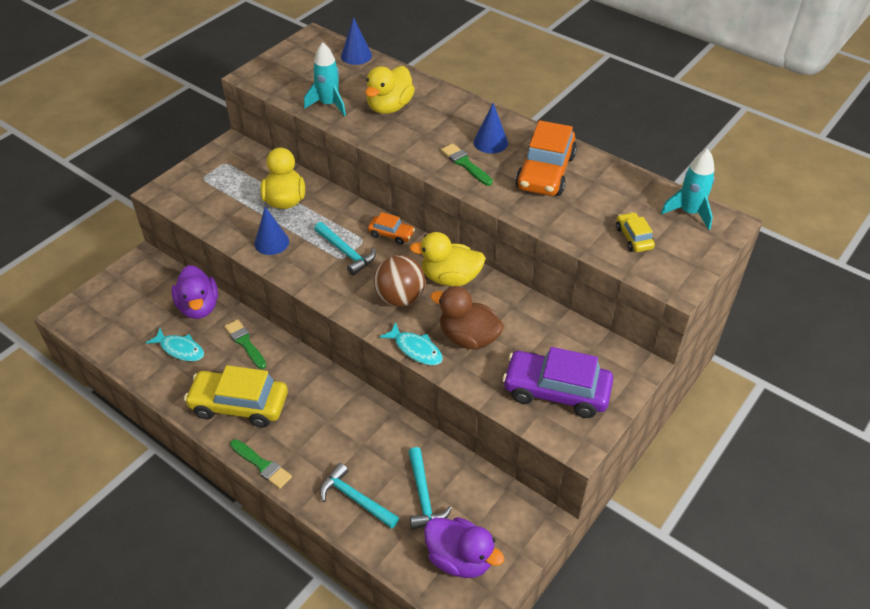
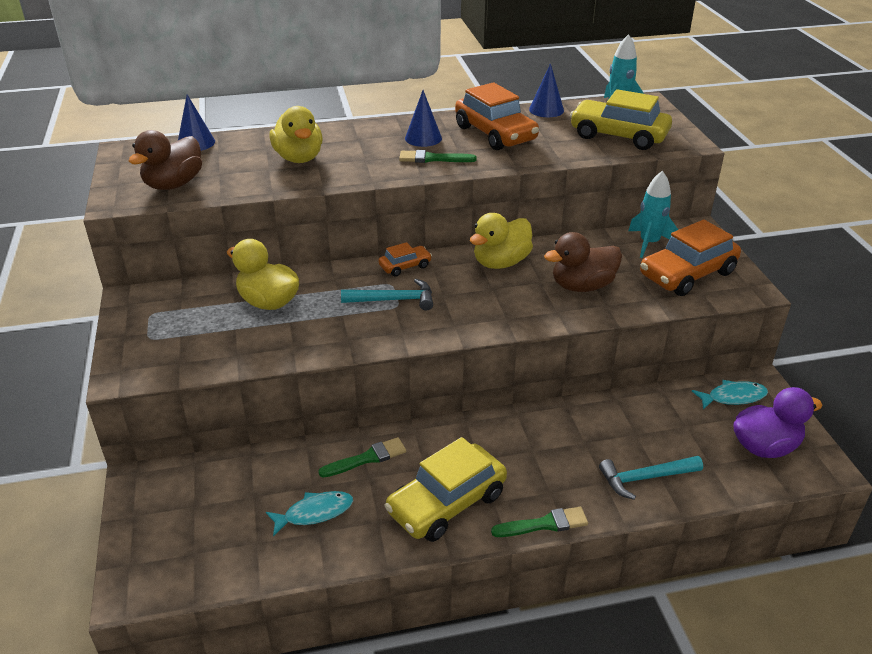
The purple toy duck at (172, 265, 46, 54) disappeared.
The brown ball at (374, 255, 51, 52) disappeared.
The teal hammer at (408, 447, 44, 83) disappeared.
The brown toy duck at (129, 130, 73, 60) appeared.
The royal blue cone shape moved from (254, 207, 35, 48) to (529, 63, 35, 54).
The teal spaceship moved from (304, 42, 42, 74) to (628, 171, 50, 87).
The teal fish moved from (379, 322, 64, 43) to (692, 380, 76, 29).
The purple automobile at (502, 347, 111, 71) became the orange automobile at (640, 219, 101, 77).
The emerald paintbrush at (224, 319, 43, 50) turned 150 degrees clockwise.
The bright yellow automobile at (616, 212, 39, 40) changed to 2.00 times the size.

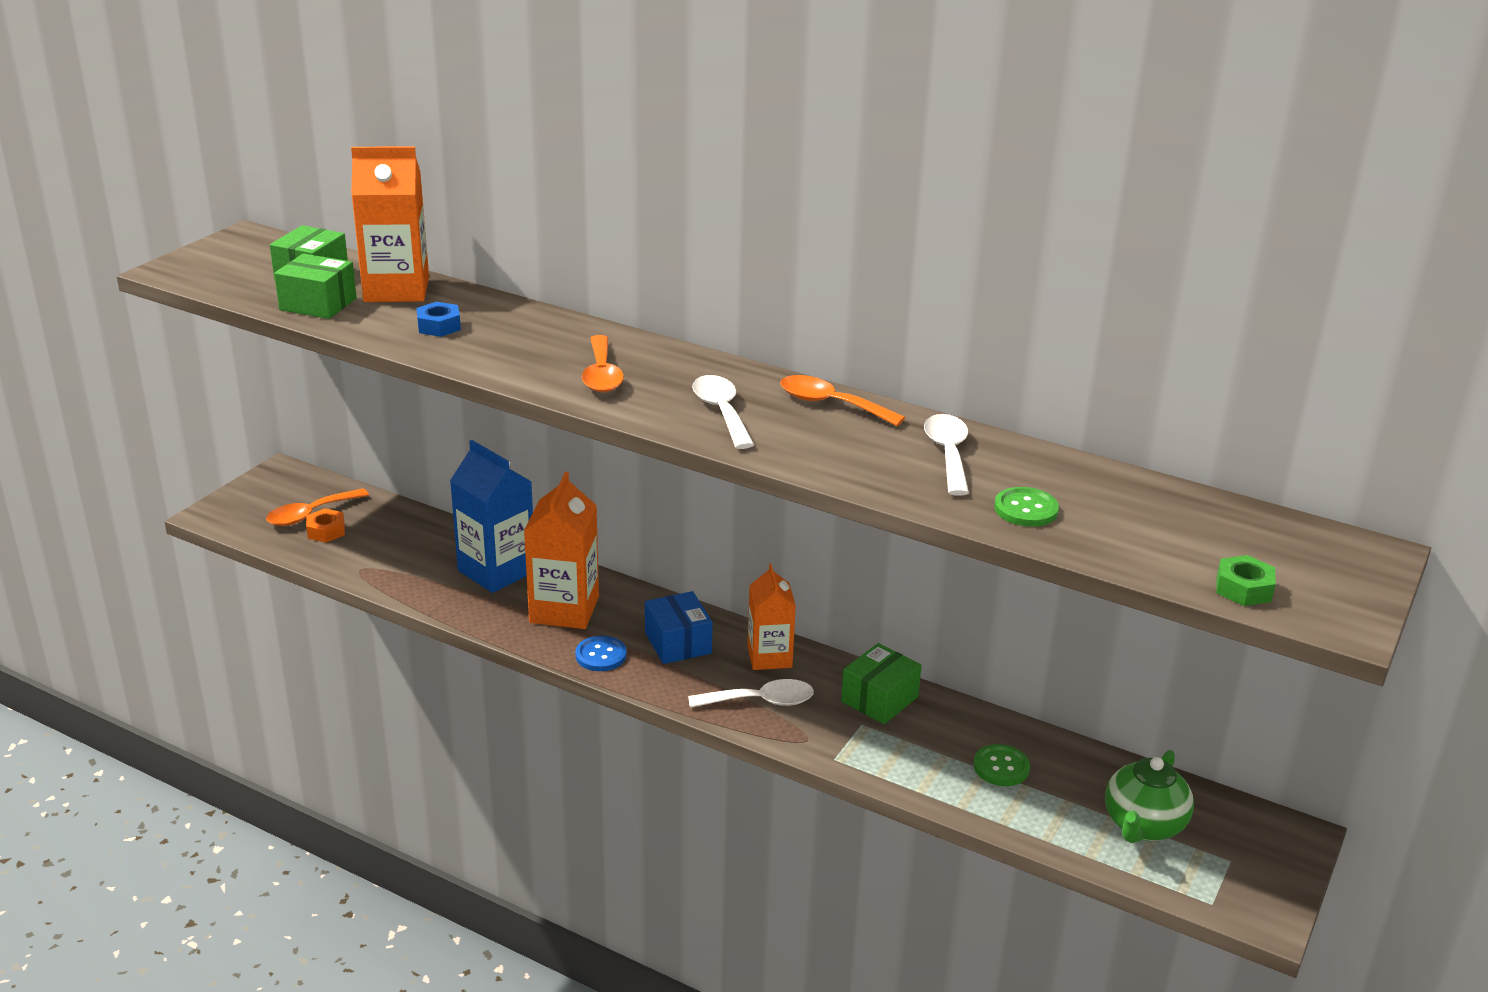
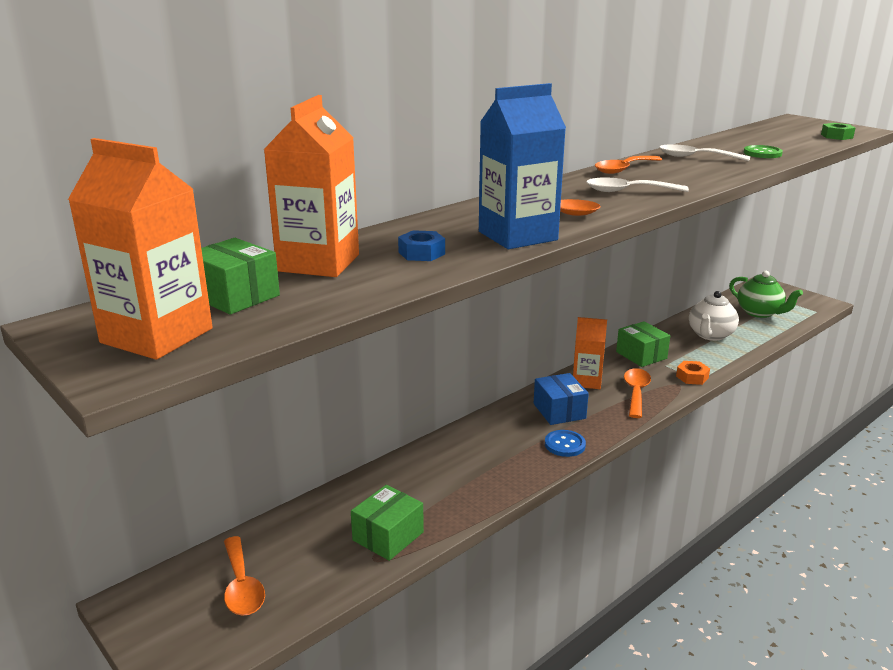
The emerald package moved from (274, 254, 83, 65) to (351, 485, 73, 76).
The orange nut moved from (306, 509, 39, 34) to (676, 361, 34, 24).
The royal blue carton moved from (450, 440, 83, 153) to (479, 83, 87, 166).
The orange carton moved from (524, 472, 75, 157) to (68, 138, 144, 222).
The emerald shirt button at (974, 744, 56, 42) was replaced by the white teapot at (689, 291, 50, 50).
The white spoon at (688, 679, 126, 29) became the orange spoon at (624, 368, 27, 50).
The royal blue package at (645, 591, 67, 73) turned 75 degrees clockwise.

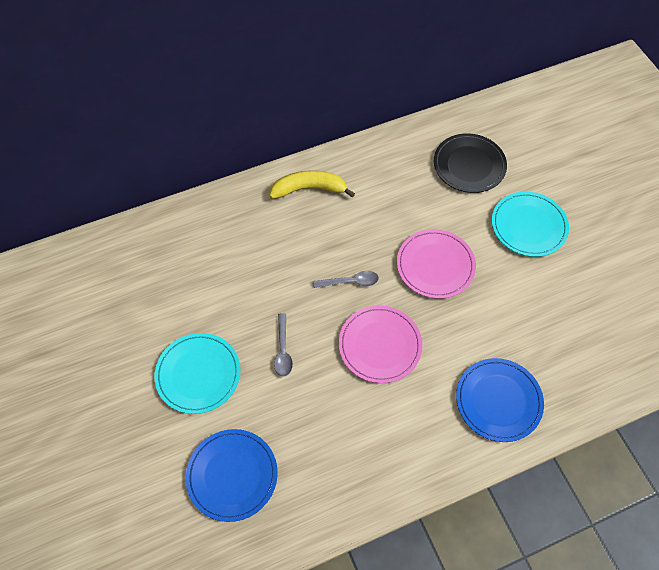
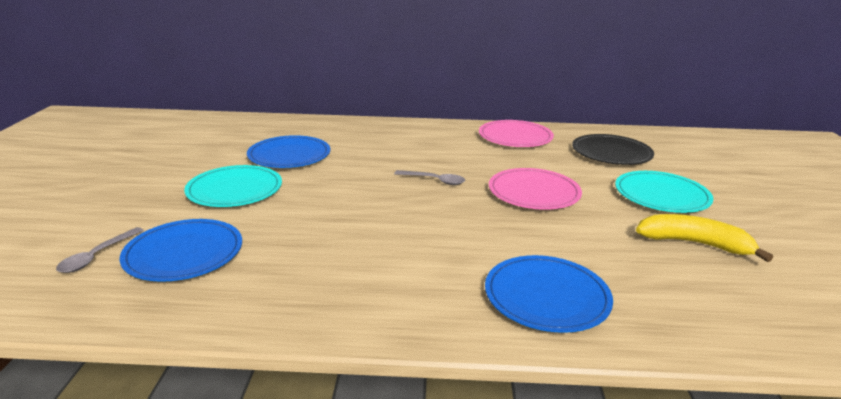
The royal blue flat dish at (247, 135, 83, 33) appeared.
The bright yellow banana moved from (269, 170, 86, 29) to (636, 214, 137, 48).
The gray spoon moved from (274, 313, 19, 64) to (56, 227, 88, 46).
The rose-pink flat dish moved from (339, 305, 84, 78) to (479, 120, 75, 27).

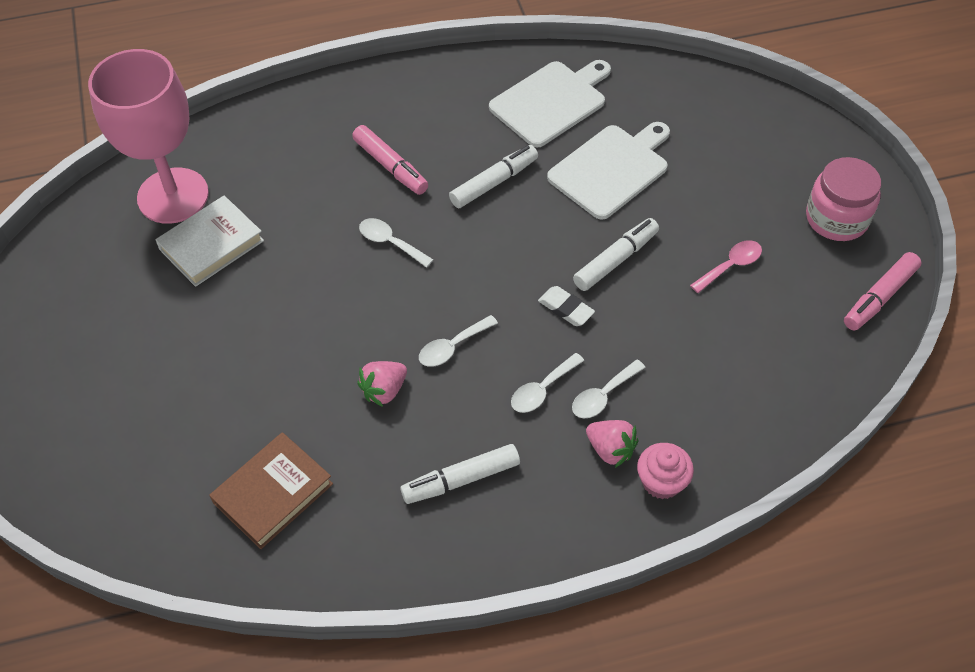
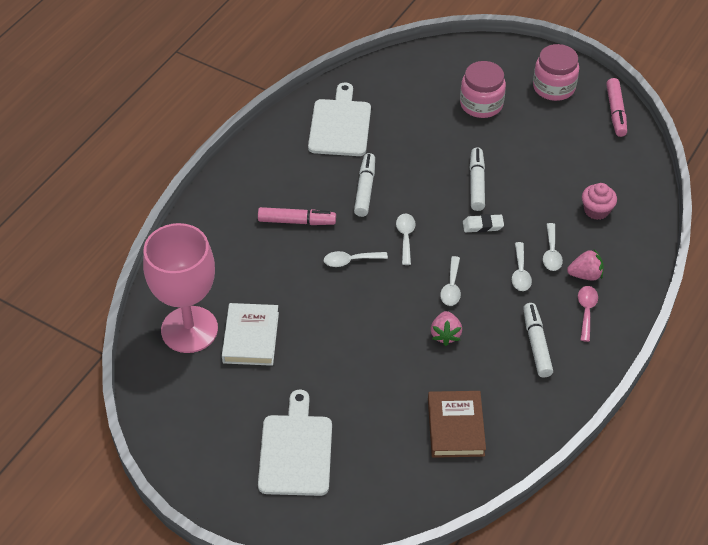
The white spoon at (396, 213, 20, 52) appeared.
The rose-pink preserve jar at (460, 61, 46, 57) appeared.
The white chopping board moved from (547, 122, 123, 98) to (258, 389, 74, 107).
The rose-pink fairy cake moved from (637, 443, 57, 56) to (582, 183, 35, 37).
The rose-pink spoon moved from (690, 240, 72, 53) to (578, 286, 20, 56).
The white felt pen at (400, 444, 120, 60) turned 150 degrees clockwise.

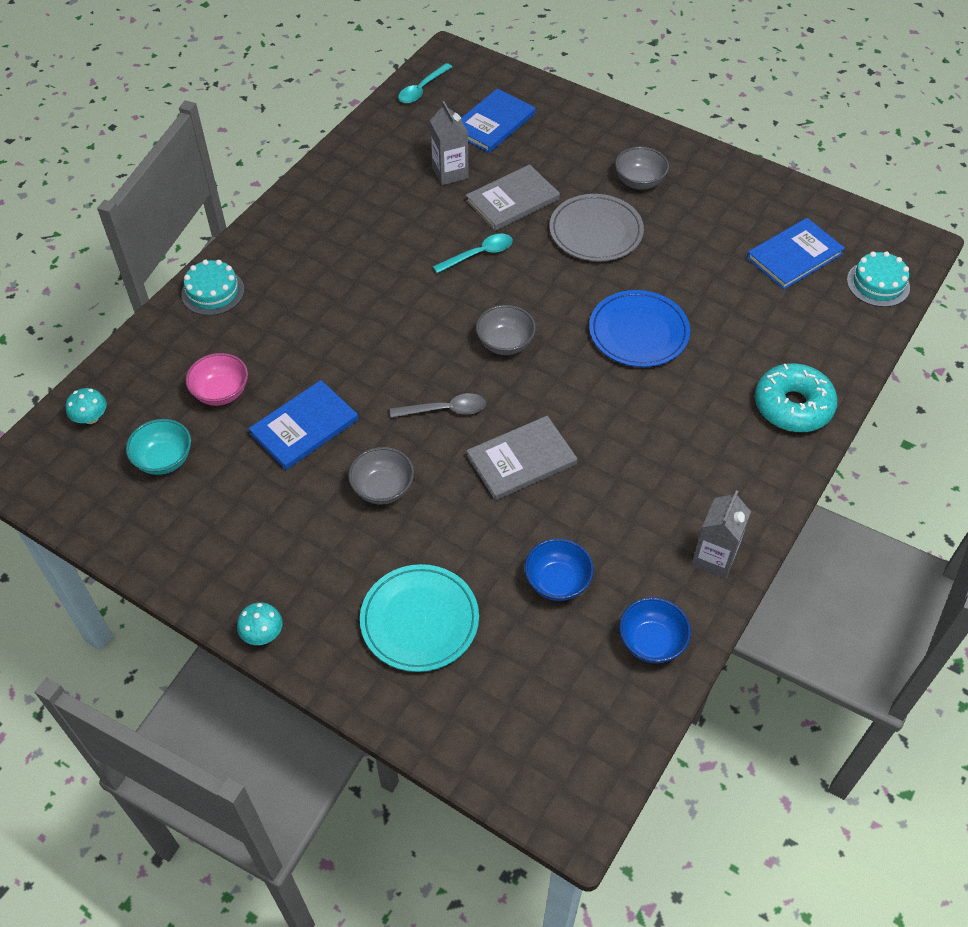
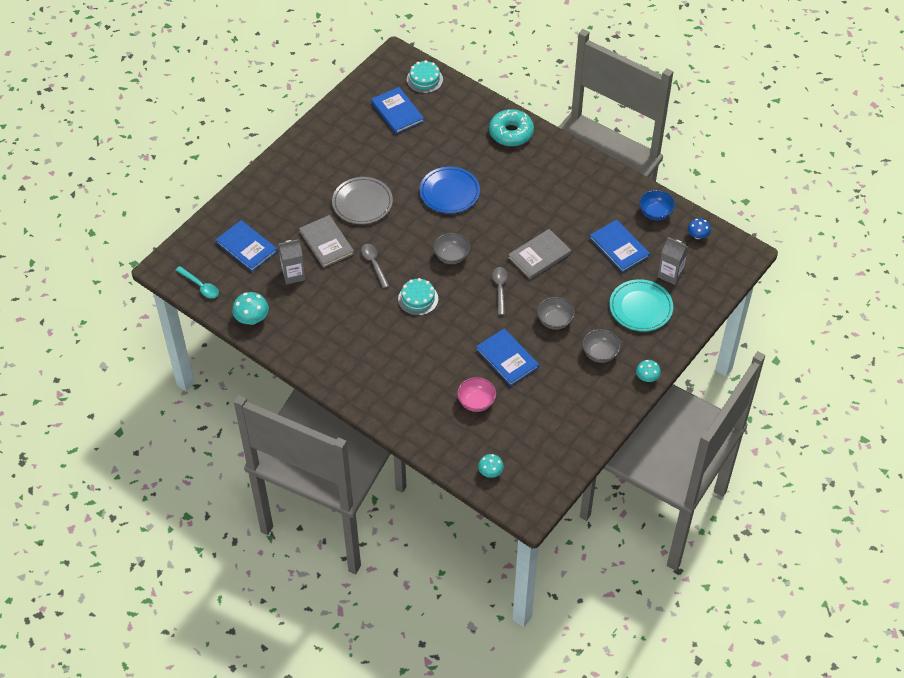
The teal bowl at (126, 419, 65, 56) disappeared.
The teal fungus at (232, 292, 37, 33) appeared.
The royal blue fungus at (688, 218, 23, 21) appeared.
The teal cake moved from (182, 260, 62, 56) to (398, 278, 40, 38).
The gray bowl moved from (615, 147, 54, 43) to (582, 329, 39, 34).
The gray carton moved from (691, 490, 60, 89) to (657, 237, 32, 48).
The royal blue bowl at (524, 538, 70, 63) was replaced by the royal blue hardcover at (590, 220, 60, 53).
The teal spoon at (432, 234, 81, 39) became the gray spoon at (361, 244, 28, 45).
The gray hardcover at (466, 416, 111, 84) turned 75 degrees clockwise.

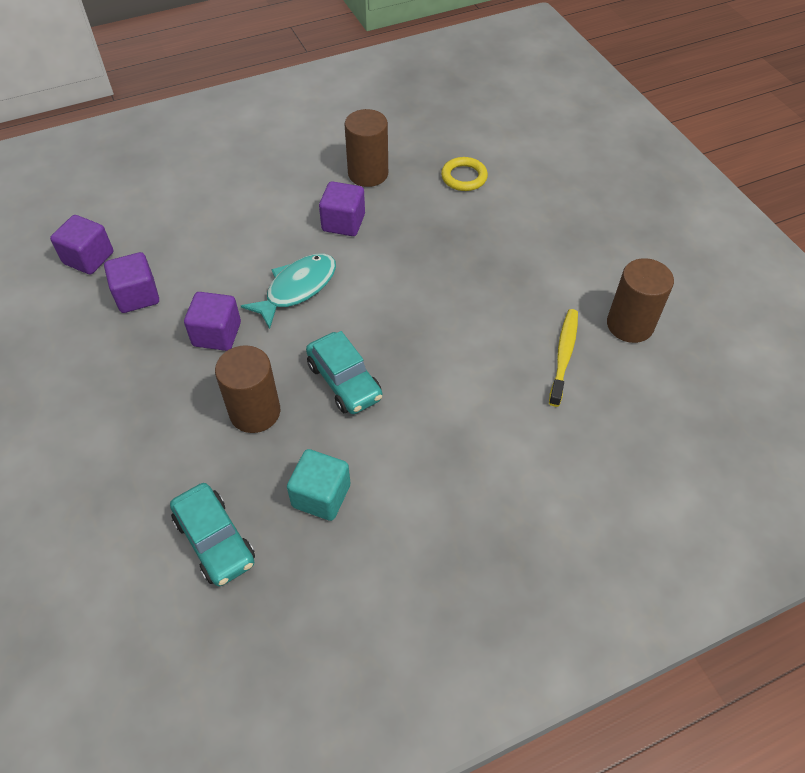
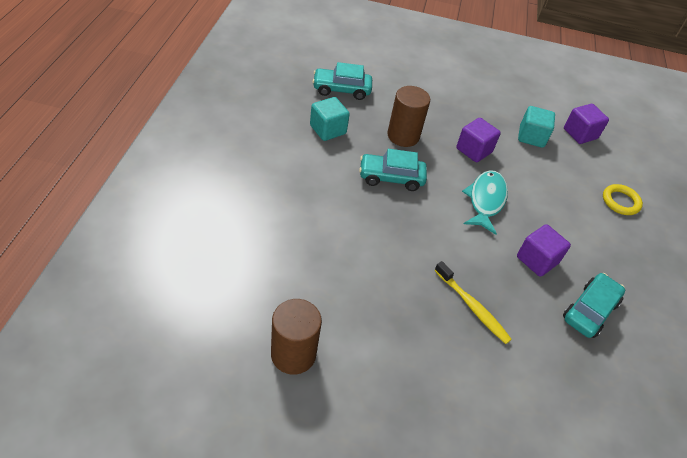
The bright yellow hoop moved from (441, 157, 47, 34) to (603, 184, 40, 31).
The bright yellow tooth brush moved from (549, 309, 29, 98) to (434, 261, 78, 83).
The brown cylinder at (345, 109, 43, 78) was replaced by the teal automobile at (563, 273, 62, 65).
The purple cube at (104, 252, 55, 61) became the teal cube at (518, 106, 37, 42).
The teal fish at (241, 254, 95, 75) turned 150 degrees counterclockwise.

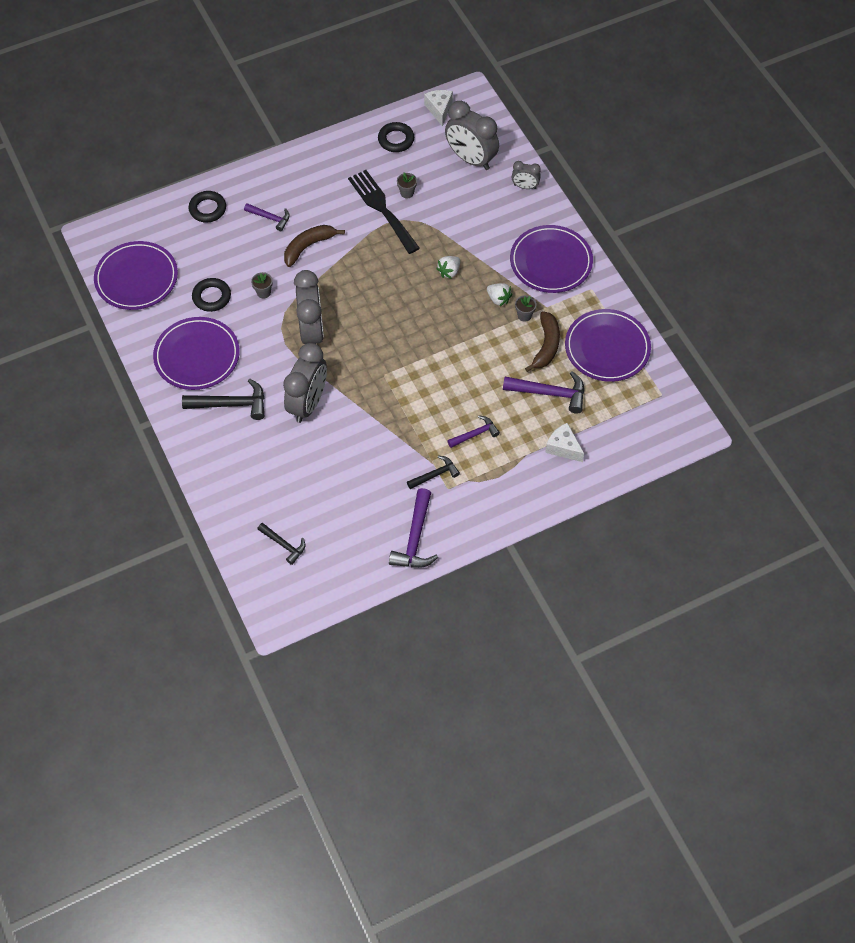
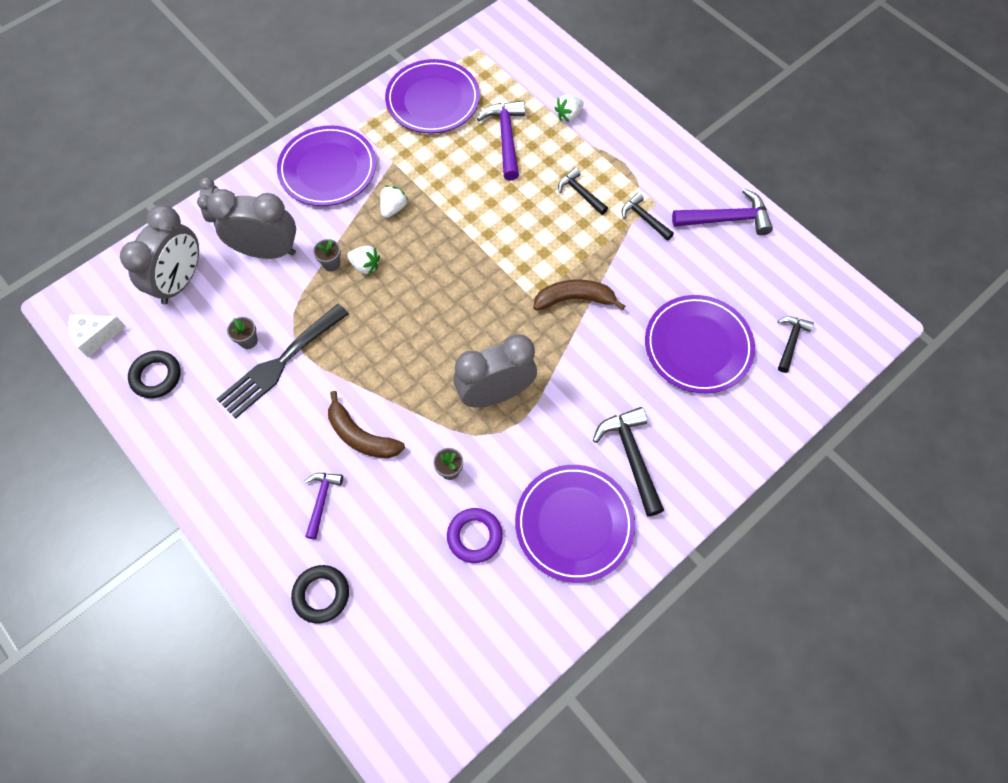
The purple flat dish moved from (94, 241, 84, 69) to (645, 295, 110, 98).
The gray clock moved from (283, 343, 44, 80) to (207, 189, 89, 70).
The gray flower pot moved from (515, 295, 22, 27) to (313, 239, 28, 33).
The brown banana moved from (525, 311, 35, 61) to (533, 279, 92, 31).
The white cheese wedge at (545, 423, 39, 39) was replaced by the white strawberry at (555, 95, 29, 27).
The ebony hoop at (192, 278, 39, 34) became the purple hoop at (447, 508, 56, 55).
The purple hammer at (448, 415, 52, 33) became the ebony hammer at (558, 168, 50, 47).

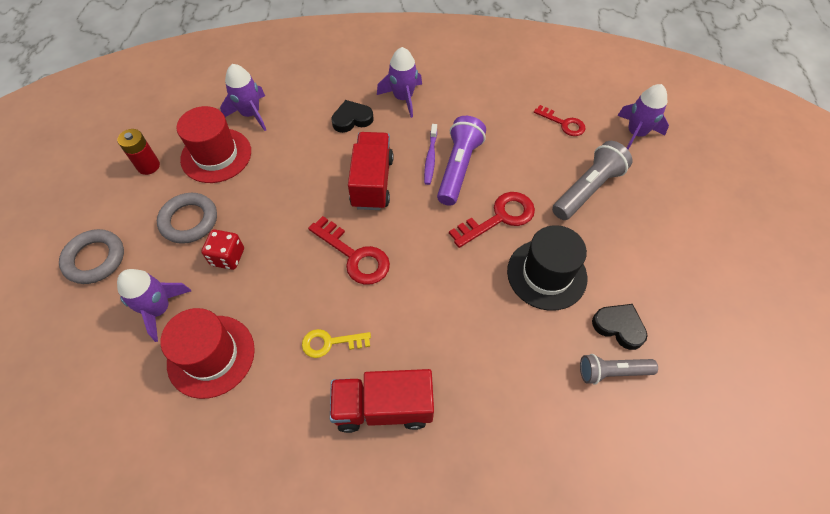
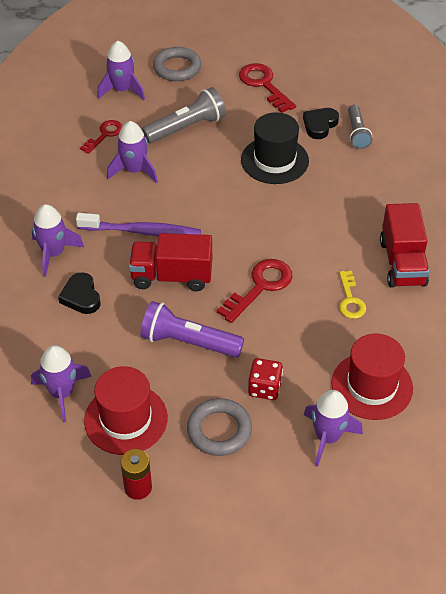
The purple spaceship at (107, 121, 51, 62) appeared.
The gray hoop moved from (59, 229, 65, 55) to (153, 47, 48, 34).
The purple torch moved from (437, 116, 49, 90) to (140, 301, 104, 57).
The red key moved from (449, 192, 86, 56) to (239, 63, 57, 50).
The gray torch at (552, 141, 80, 79) turned 105 degrees clockwise.
The purple tooth brush at (424, 124, 13, 61) changed to 1.68 times the size.

